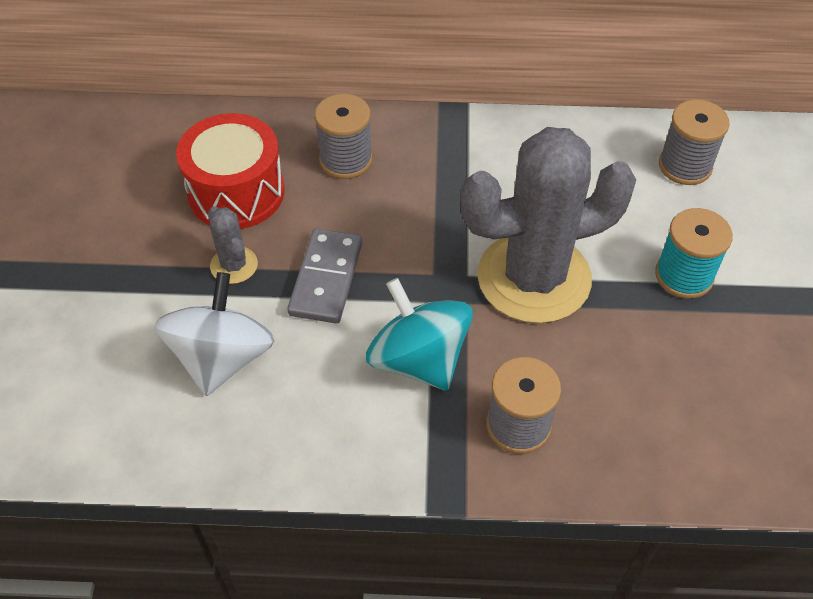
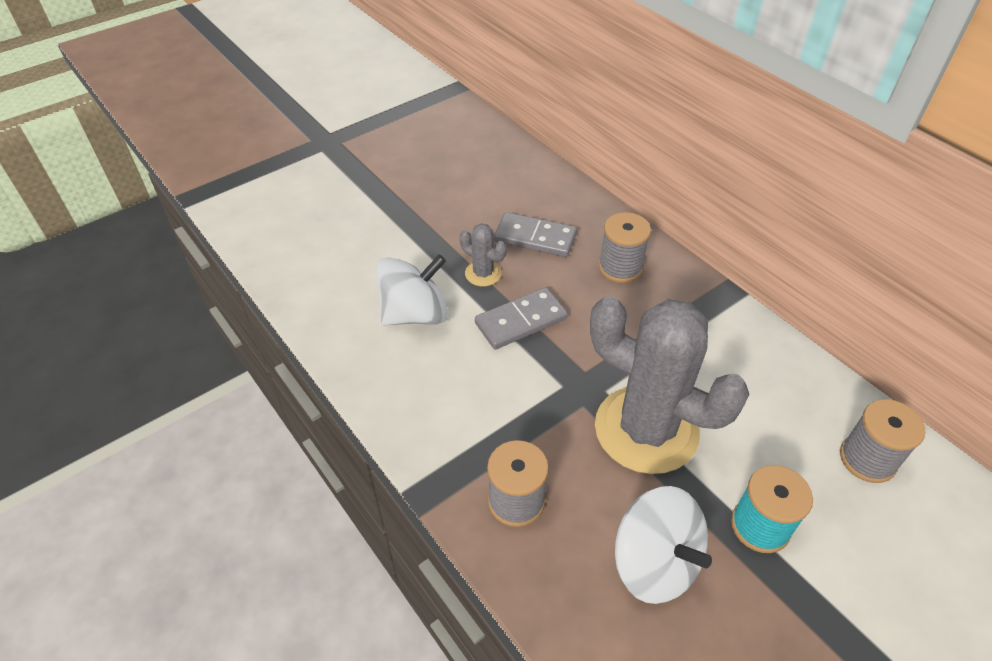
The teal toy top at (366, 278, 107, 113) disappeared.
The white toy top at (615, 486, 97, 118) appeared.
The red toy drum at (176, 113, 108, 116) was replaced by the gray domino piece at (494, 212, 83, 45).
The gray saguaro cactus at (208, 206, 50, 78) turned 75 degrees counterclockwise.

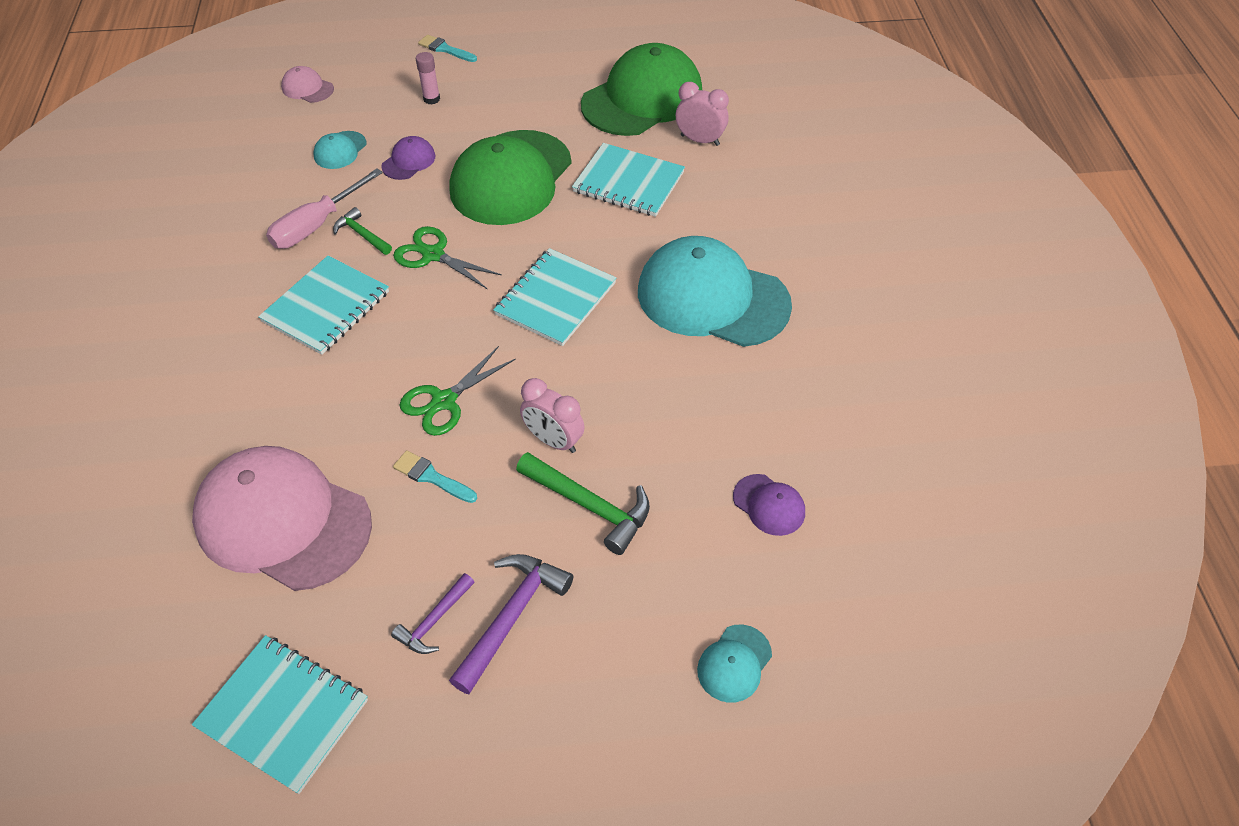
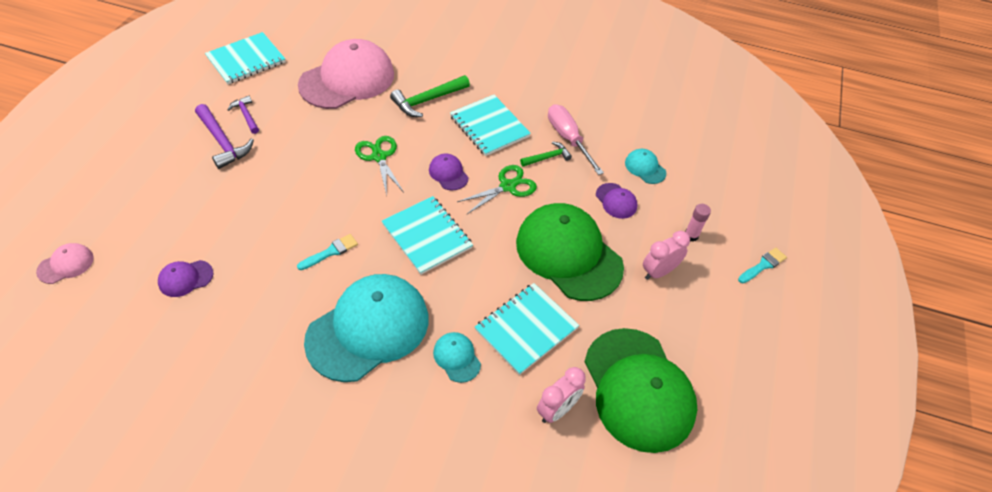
The purple cap at (429, 153, 40, 37) appeared.
The rose-pink cap moved from (281, 66, 53, 37) to (36, 243, 58, 41).
The teal paintbrush moved from (393, 450, 84, 53) to (297, 234, 61, 36).
The emerald hammer moved from (516, 452, 134, 103) to (390, 75, 80, 42).
The rose-pink clock moved from (520, 378, 65, 75) to (643, 231, 47, 49).
The teal cap moved from (697, 624, 75, 79) to (433, 332, 48, 51).

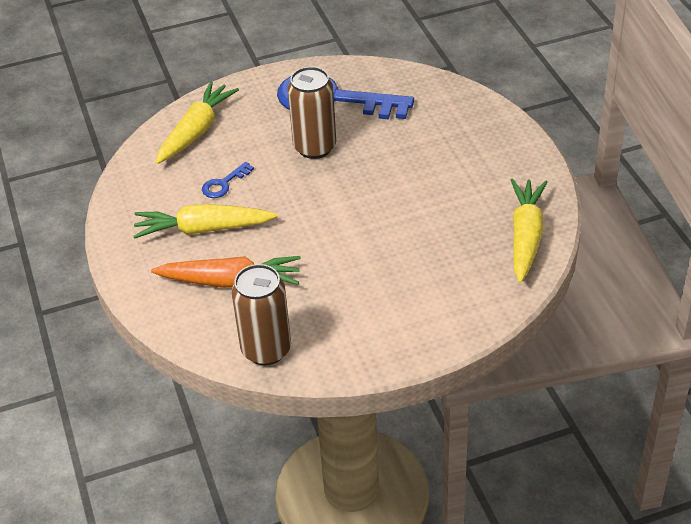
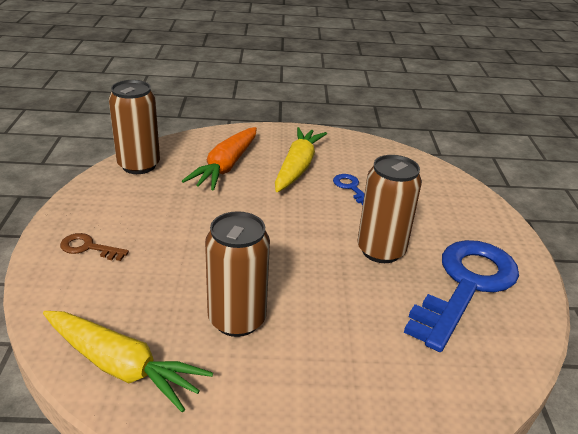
The bright yellow root vegetable at (155, 81, 84, 83) disappeared.
The brown key at (60, 233, 69, 28) appeared.
The brown can at (205, 211, 65, 126) appeared.

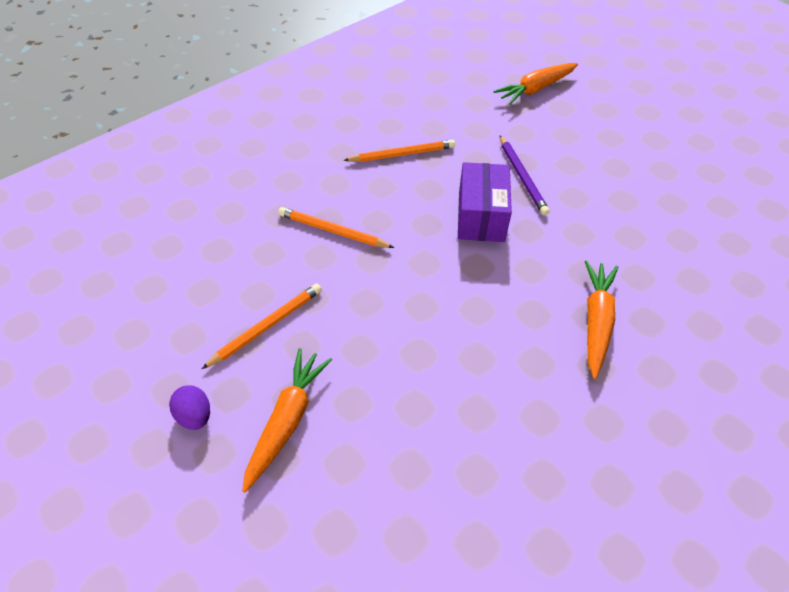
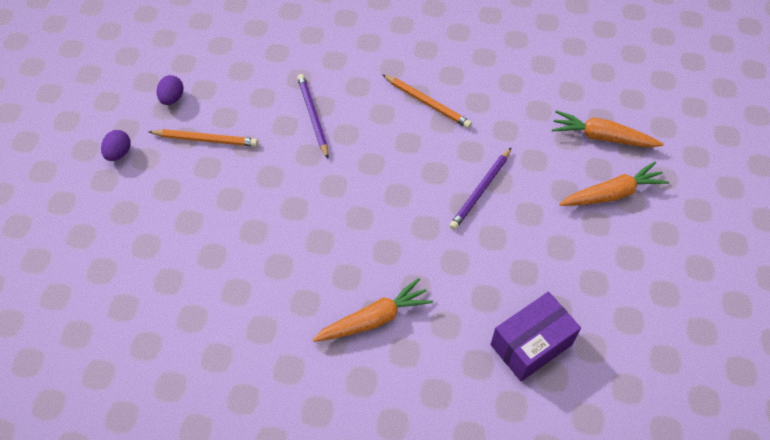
The purple toy egg at (157, 75, 27, 30) appeared.
The orange root vegetable moved from (242, 348, 90, 145) to (559, 162, 110, 44).
The purple package moved from (458, 162, 54, 80) to (490, 291, 91, 90).
The orange lead pencil at (278, 207, 116, 41) became the purple lead pencil at (297, 74, 31, 85).

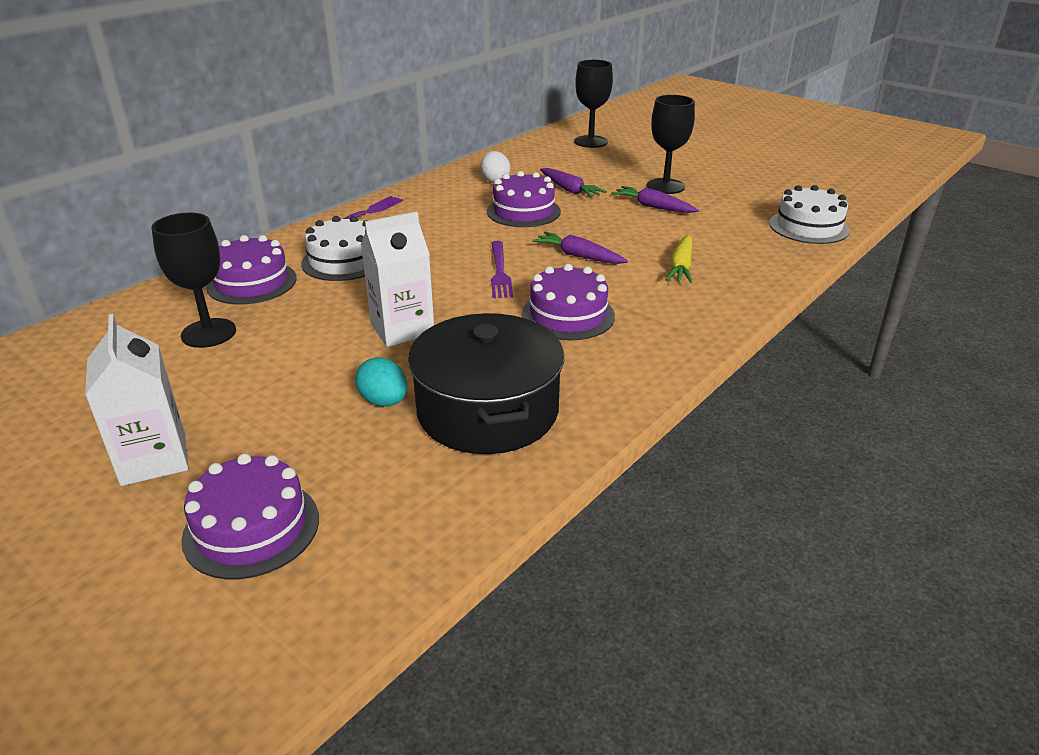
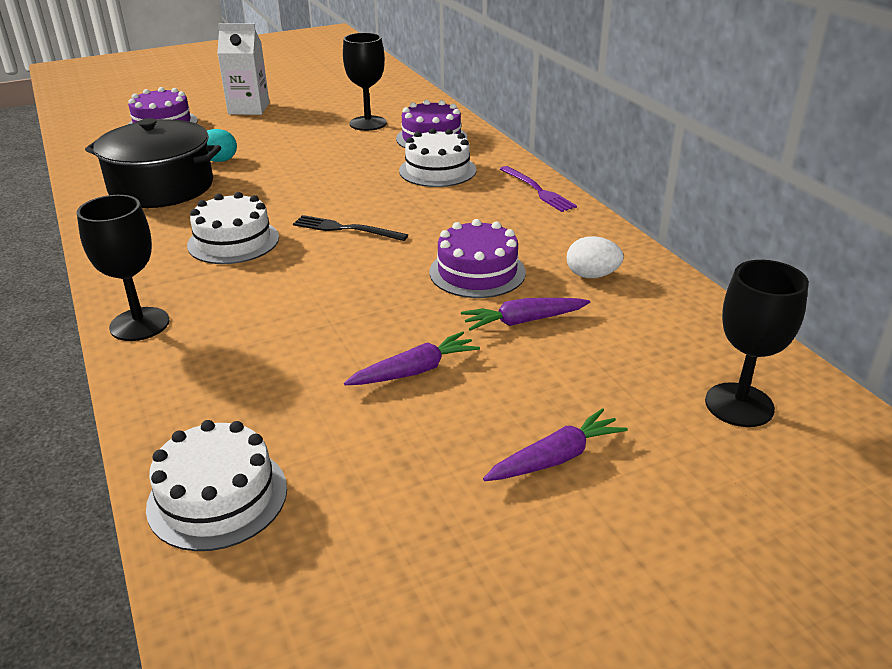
The white carton at (361, 212, 73, 135) disappeared.
The bright yellow root vegetable at (665, 234, 27, 49) disappeared.
The purple root vegetable moved from (532, 232, 96, 32) to (483, 408, 145, 73).
The ebony wine glass moved from (647, 95, 48, 99) to (77, 195, 92, 146).
The purple table fork at (491, 241, 22, 57) became the ebony table fork at (293, 215, 115, 26).
The purple cake at (522, 264, 93, 76) became the white cake at (187, 192, 92, 72).

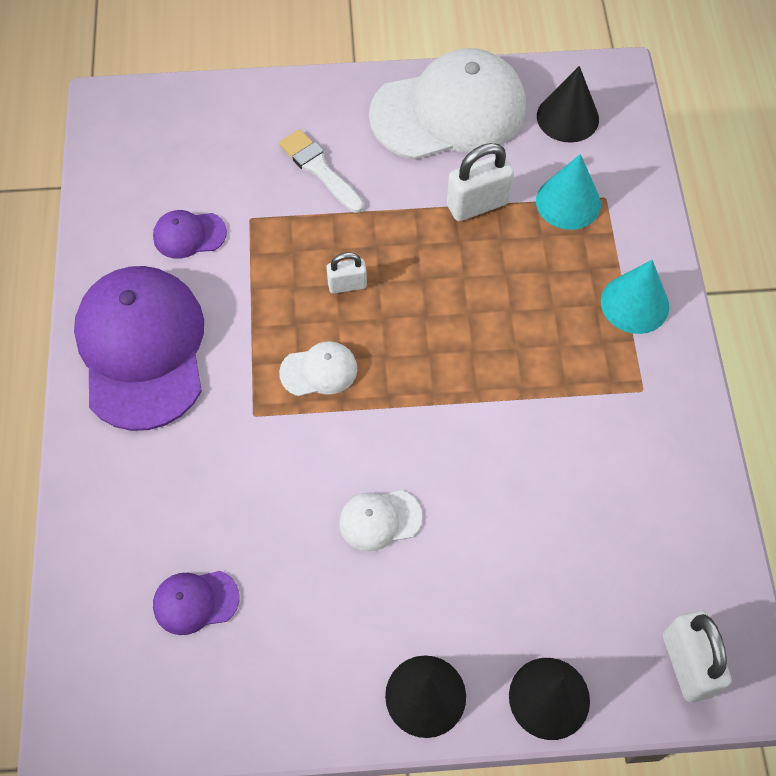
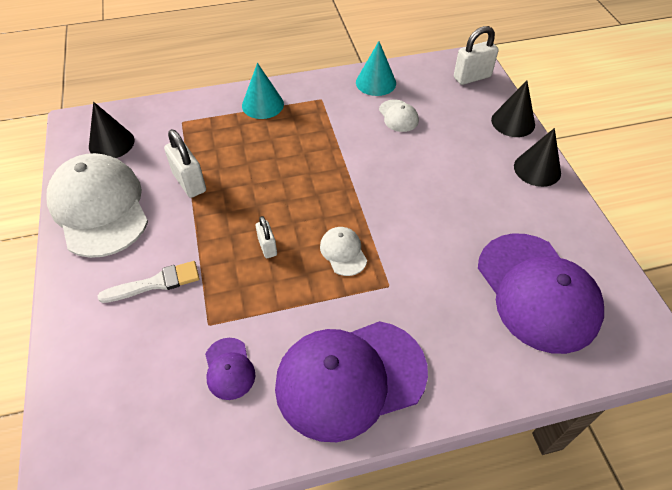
The white cap moved from (339, 490, 83, 62) to (379, 100, 40, 32).
The teal cone shape moved from (536, 154, 65, 76) to (356, 41, 40, 55).
The white paintbrush at (279, 129, 85, 84) turned 150 degrees counterclockwise.
The purple cap at (153, 571, 86, 64) changed to 2.31 times the size.

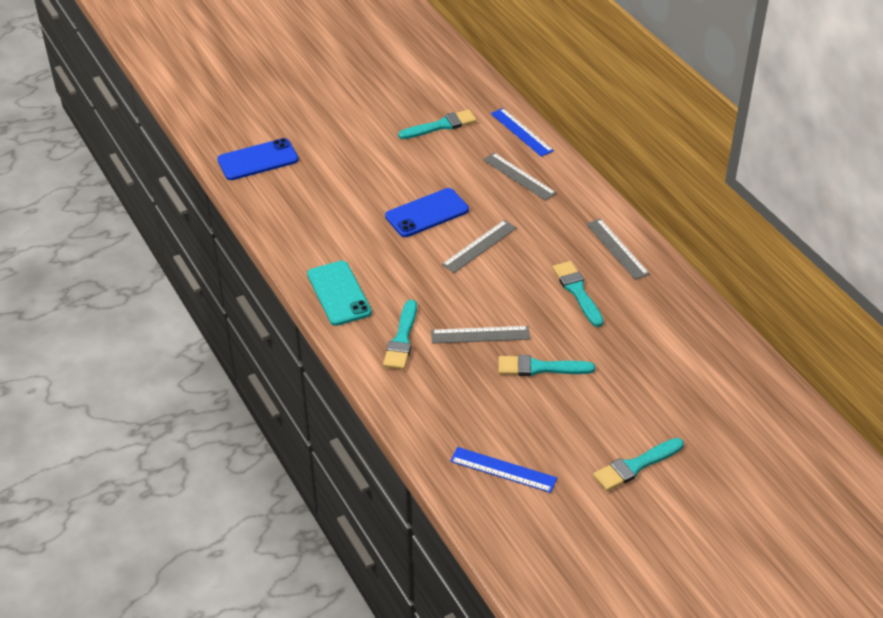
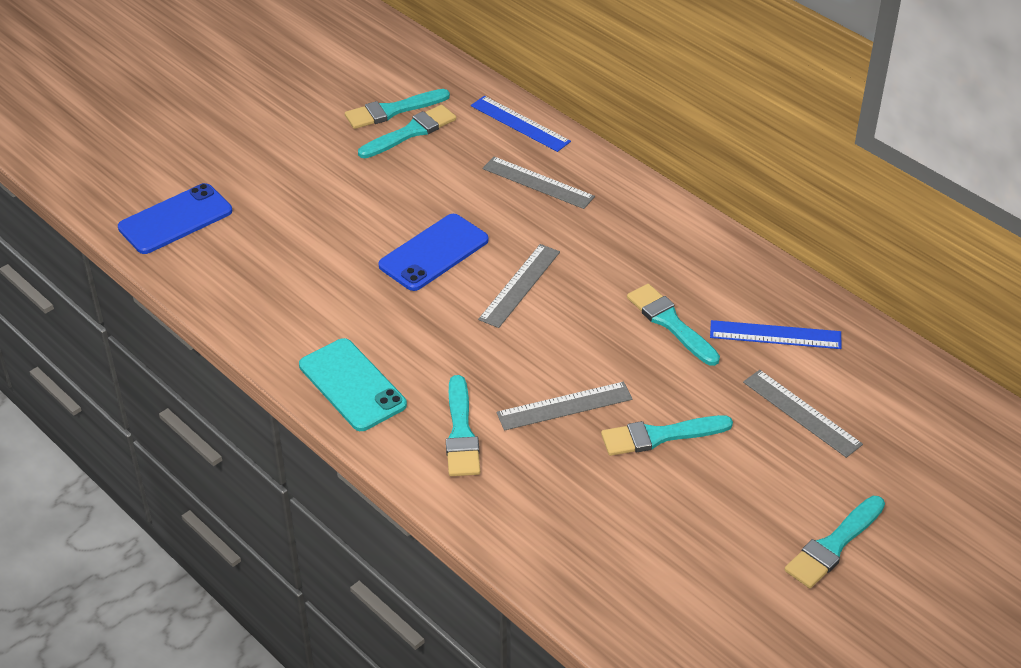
The teal paintbrush at (345, 89, 105, 40) appeared.
The royal blue straightedge moved from (450, 447, 107, 46) to (710, 320, 132, 29).
The gray straightedge moved from (586, 219, 64, 61) to (743, 370, 120, 88).

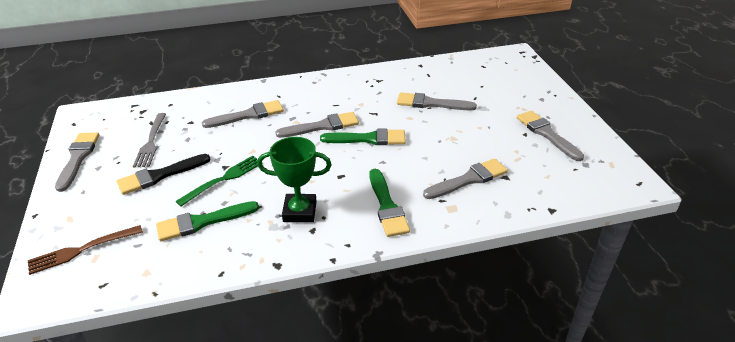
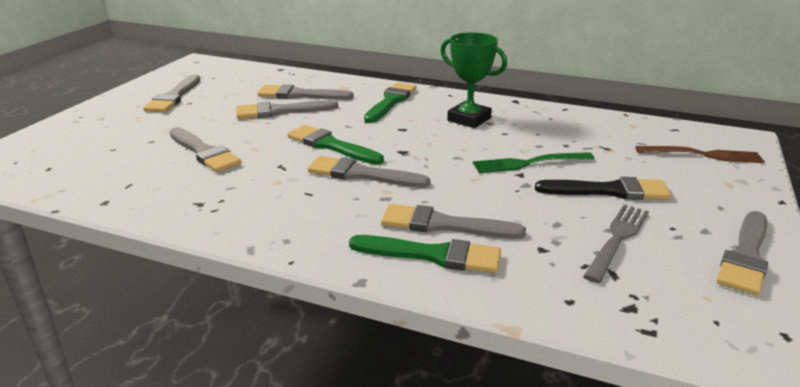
The gray paintbrush at (236, 100, 102, 19) appeared.
The emerald paintbrush moved from (156, 201, 103, 40) to (349, 235, 152, 38).

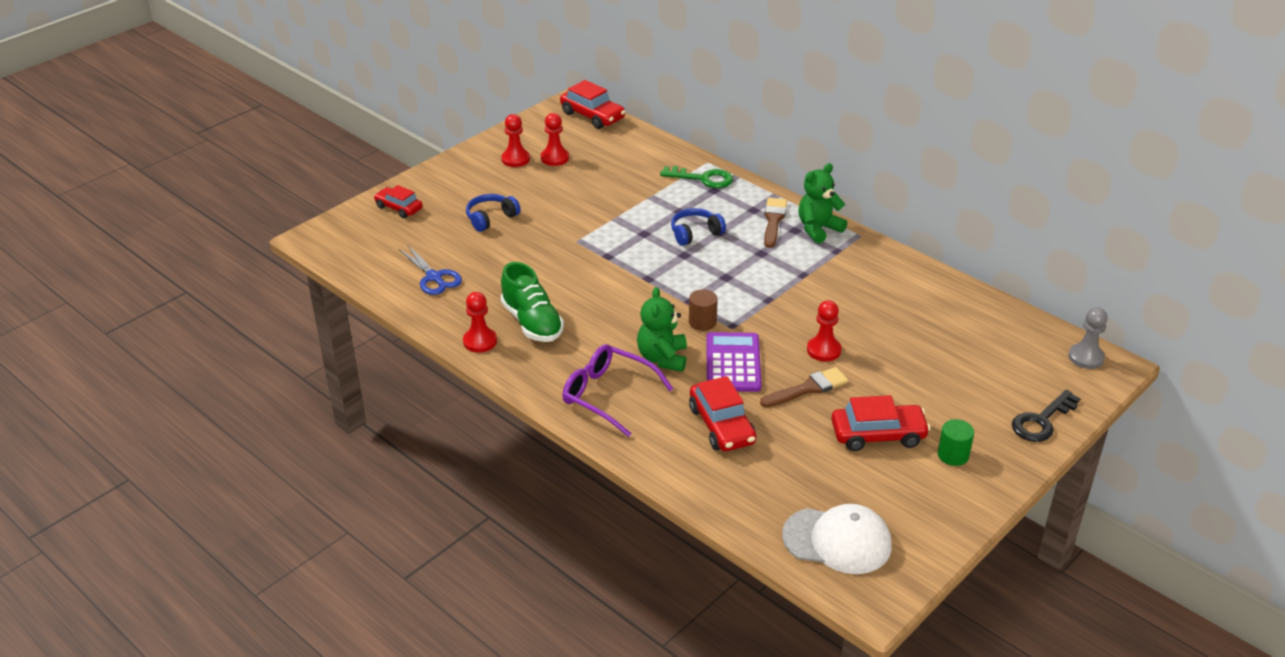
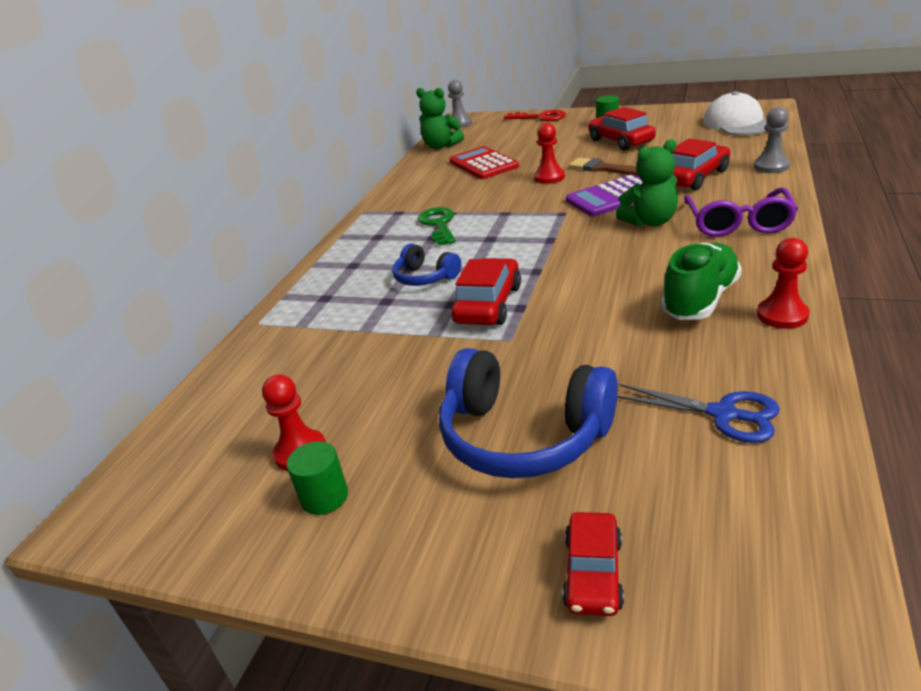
The brown cylinder at (689, 289, 29, 42) disappeared.
The brown paintbrush at (764, 198, 23, 50) disappeared.
The red calculator at (449, 146, 70, 33) appeared.
The gray pawn at (754, 107, 36, 66) appeared.
The red automobile moved from (560, 80, 66, 49) to (451, 258, 70, 67).
The emerald key moved from (660, 166, 73, 22) to (418, 207, 38, 38).
The emerald teddy bear moved from (798, 163, 49, 80) to (416, 88, 48, 61).
The red pawn at (501, 114, 29, 53) was replaced by the emerald cylinder at (287, 441, 61, 74).
The ebony key at (1012, 390, 68, 52) became the red key at (504, 110, 62, 11).
The royal blue shears at (399, 244, 63, 51) turned 90 degrees clockwise.
The royal blue headphones at (466, 194, 55, 38) changed to 1.85 times the size.

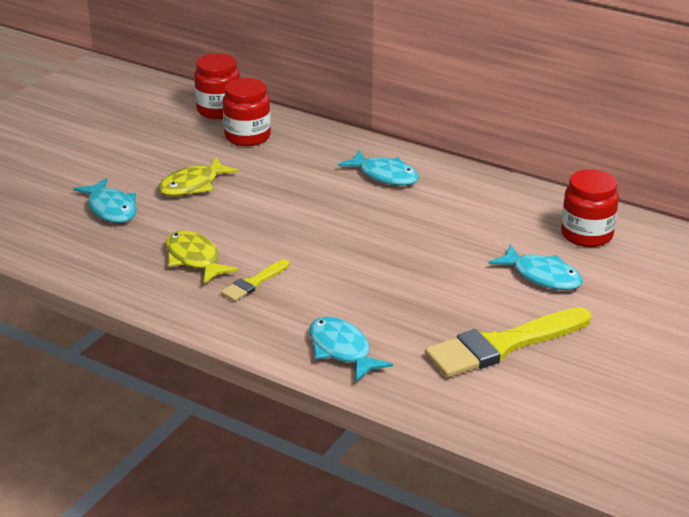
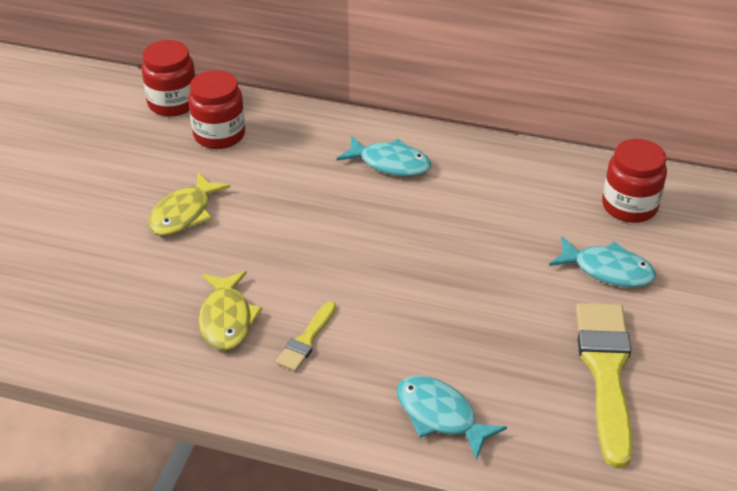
The teal fish at (73, 178, 64, 45) disappeared.
The bright yellow fish at (166, 231, 73, 53) turned 135 degrees counterclockwise.
The bright yellow paintbrush at (425, 307, 166, 71) turned 135 degrees clockwise.

